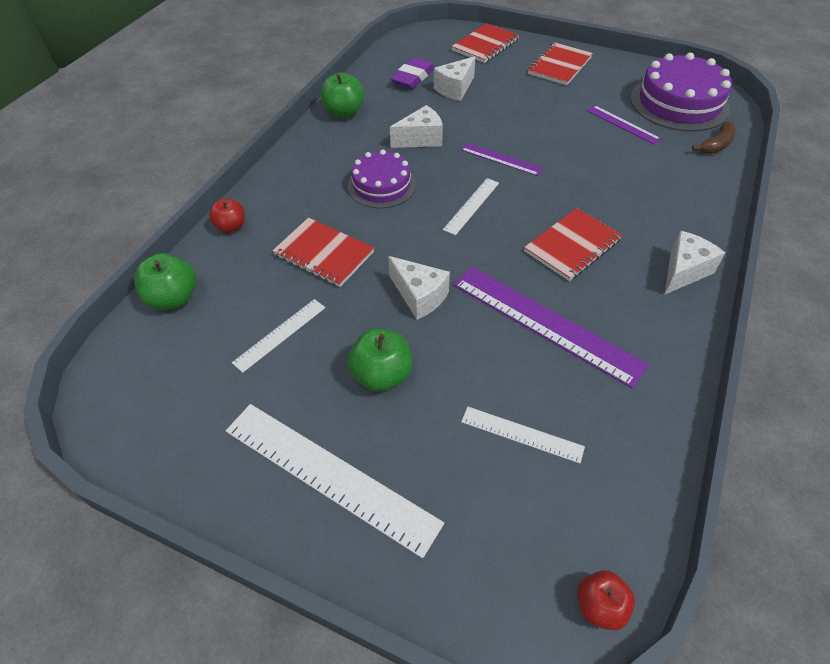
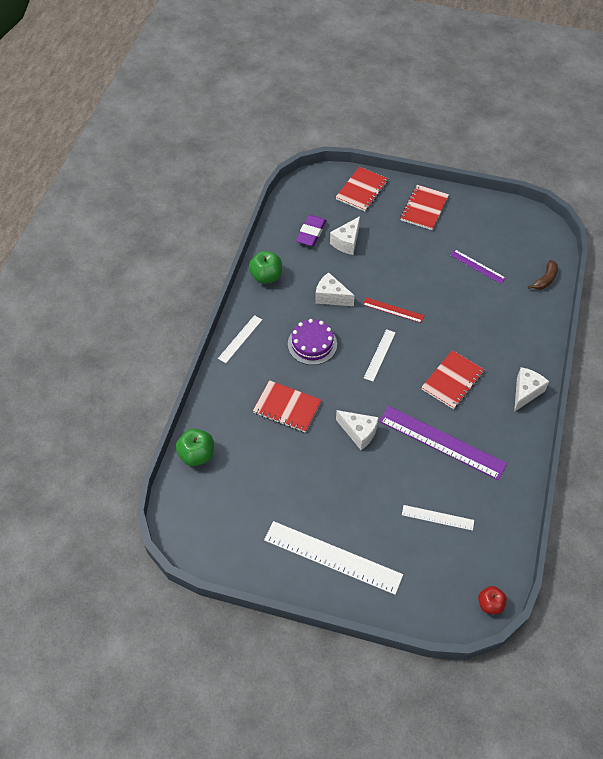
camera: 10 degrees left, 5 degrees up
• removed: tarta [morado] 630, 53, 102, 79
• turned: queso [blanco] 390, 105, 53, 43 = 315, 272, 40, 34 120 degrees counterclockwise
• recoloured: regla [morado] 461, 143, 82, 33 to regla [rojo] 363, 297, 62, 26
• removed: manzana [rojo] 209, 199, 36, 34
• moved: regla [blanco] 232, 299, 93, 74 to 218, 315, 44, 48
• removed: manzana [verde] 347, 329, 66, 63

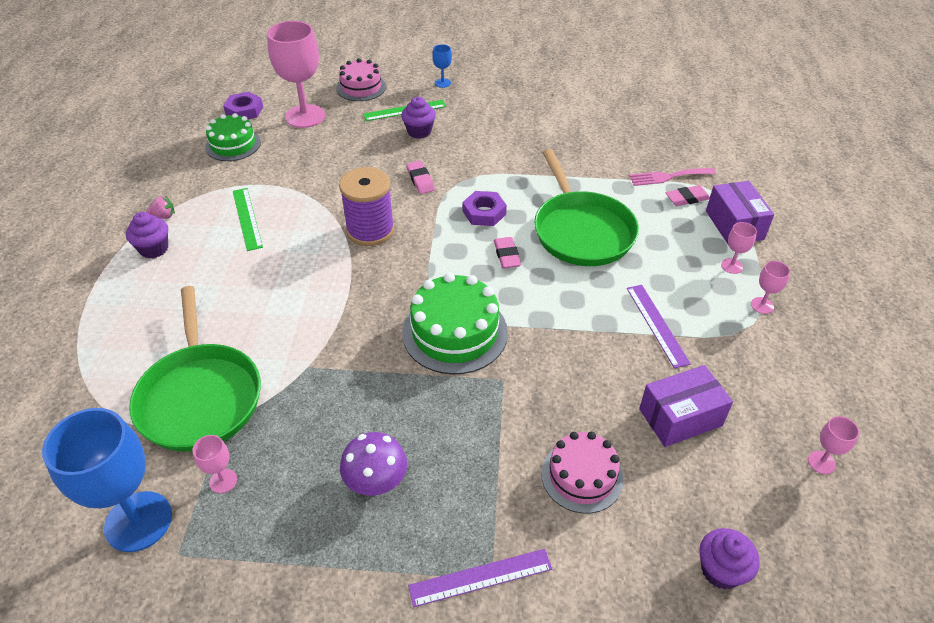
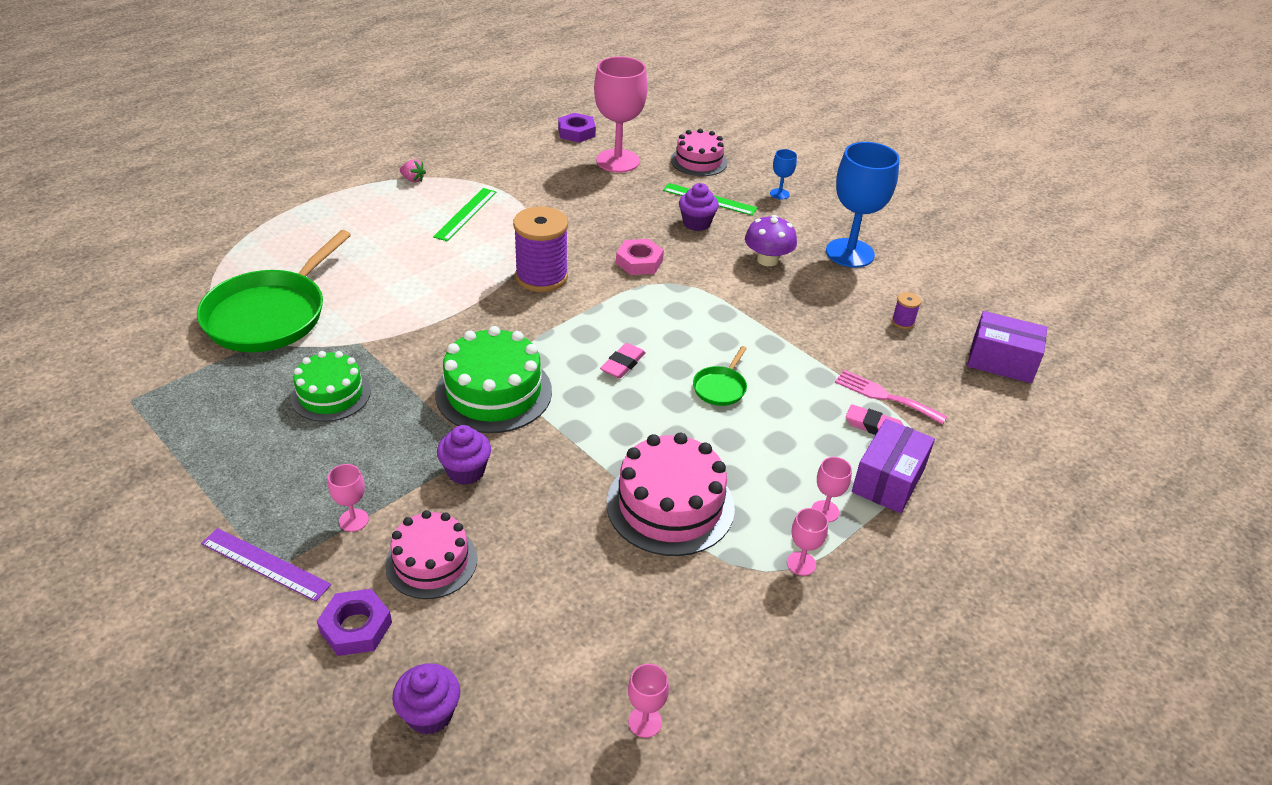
camera: 40 degrees right, 5 degrees down
• moved: tarta [verde] 205, 113, 56, 48 to 290, 351, 81, 71
• resized: sartén [verde] 534, 149, 105, 117 = 693, 346, 54, 60 x0.43
• replaced: goma de borrar [rosa] 406, 161, 29, 33 to tuerca [rosa] 616, 239, 48, 36
• moved: tuerca [morado] 463, 191, 44, 35 to 317, 589, 75, 67
• moved: magdalena [morado] 126, 212, 42, 47 to 437, 425, 54, 60
• replaced: regla [morado] 627, 285, 64, 83 to tarta [rosa] 607, 433, 128, 123
• moved: caja [morado] 639, 365, 94, 82 to 967, 311, 80, 72
• moved: copa [azul] 42, 408, 130, 144 to 826, 142, 74, 126
• moved: seta [morado] 340, 432, 67, 64 to 745, 215, 52, 51
• moved: copa [rosa] 193, 435, 44, 58 to 328, 464, 41, 68
• added: carrete [morado] 892, 292, 29, 37

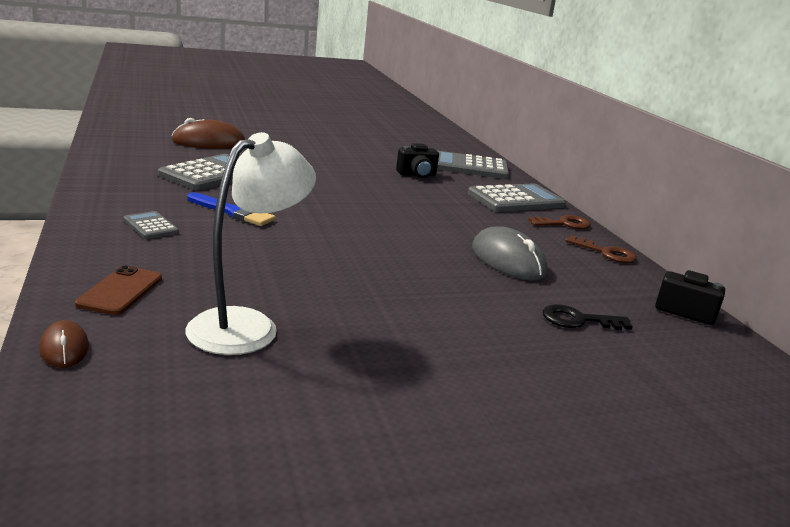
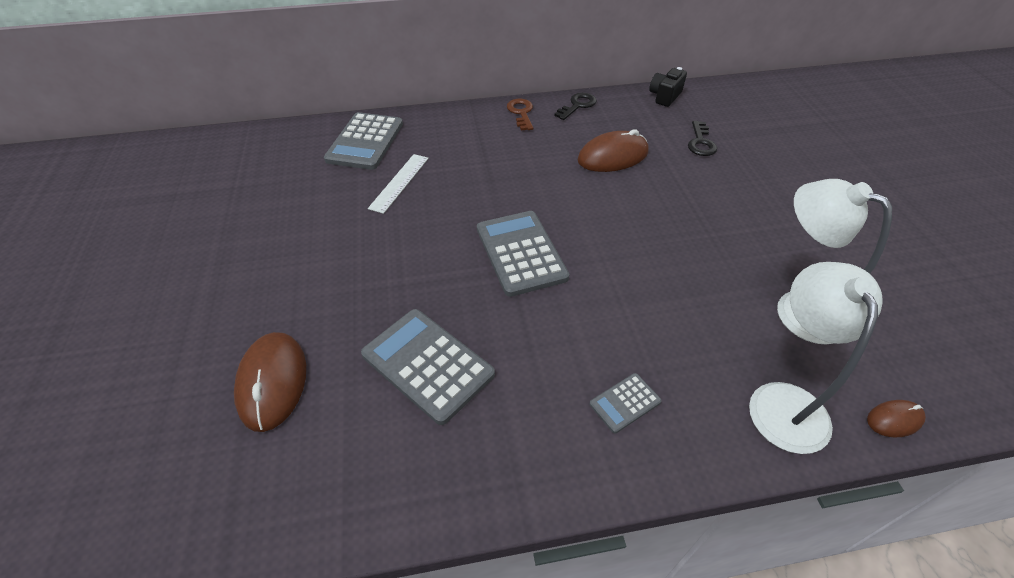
camera: 80 degrees left, 25 degrees up
• replaced: cámara [negro] 396, 143, 43, 35 to regla [blanco] 368, 154, 60, 60
• moved: calculadora [gris] 468, 183, 98, 29 to 477, 211, 92, 86
• removed: pincel [azul] 187, 192, 89, 34
• recoloured: ratón [gris] 472, 226, 76, 55 to ratón [marrón] 578, 129, 71, 43
• recoloured: llave [marrón] 565, 235, 72, 28 to llave [negro] 554, 93, 43, 27
• replaced: móvil [marrón] 75, 265, 87, 50 to lámpara [blanco] 749, 262, 133, 192

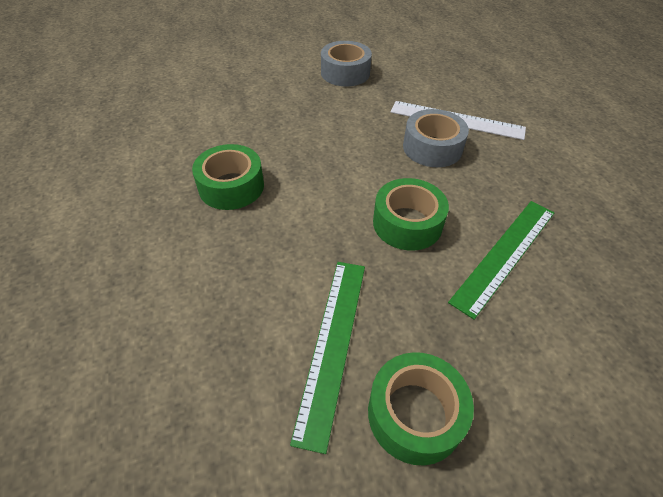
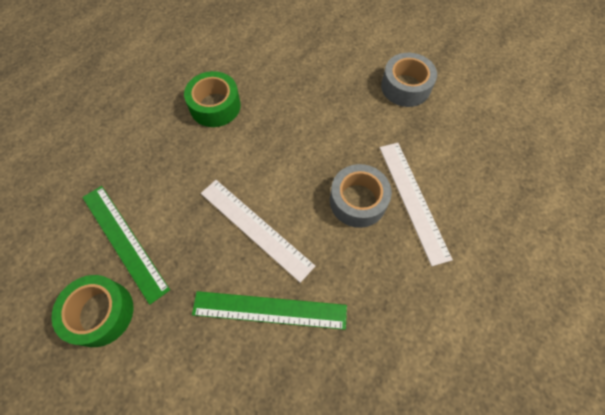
camera: 55 degrees right, 15 degrees up
• replaced: cinta adhesiva [verde] 373, 178, 76, 72 to regla [blanco] 201, 180, 114, 103
• turned: regla [verde] 290, 262, 75, 192 = 82, 186, 88, 119 75 degrees clockwise

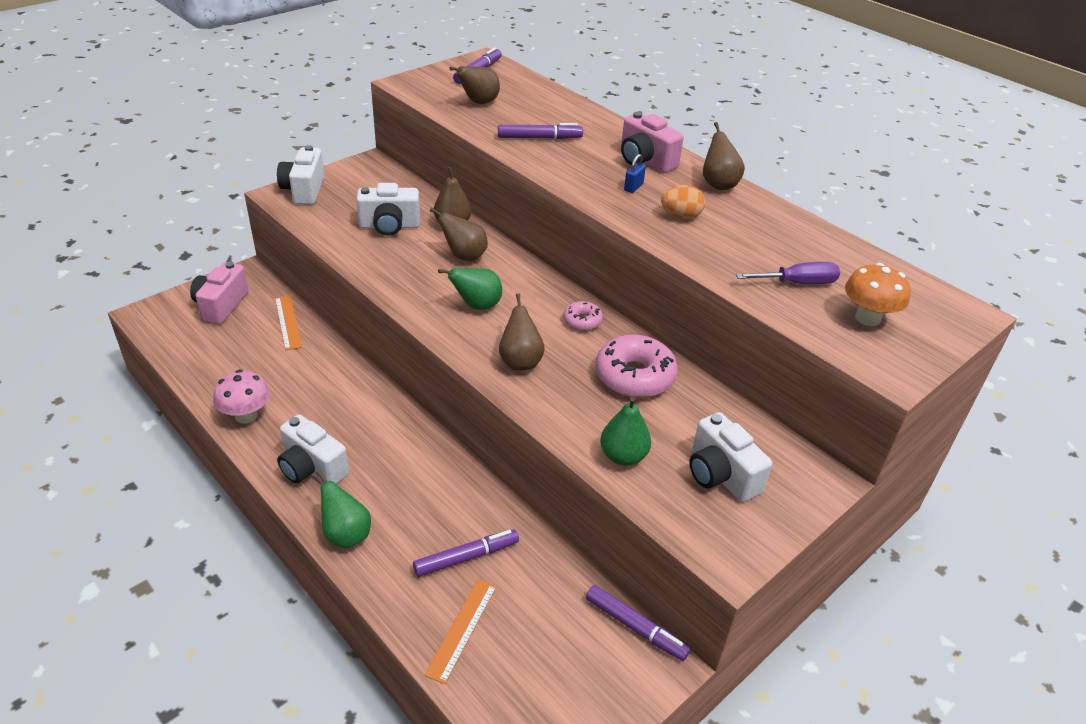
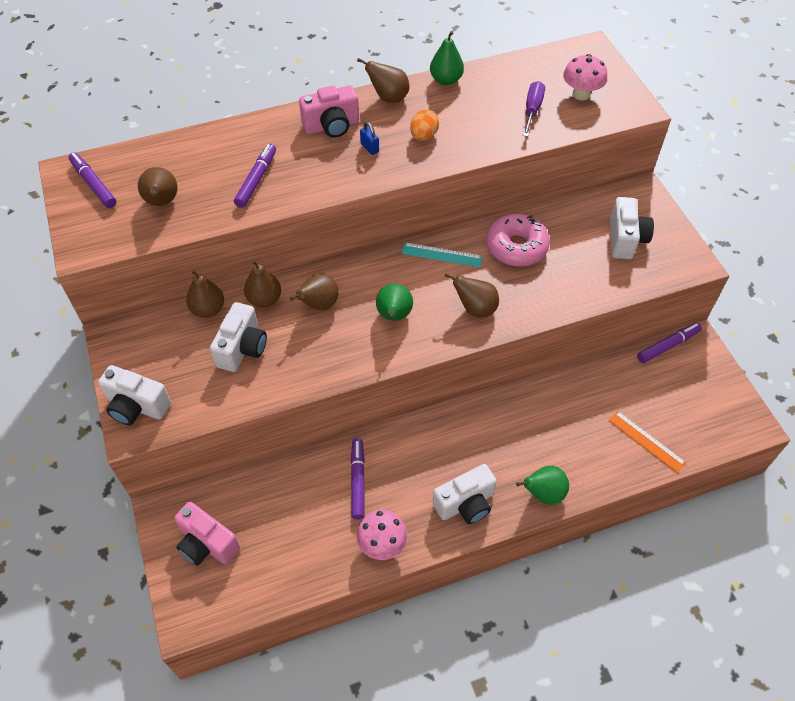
camera: 65 degrees left, 15 degrees up
• recoloured: seta [naranja] 845, 263, 66, 63 to seta [rosa] 563, 54, 44, 46
• removed: regla [naranja] 275, 295, 27, 56
• replaced: rosquilla [rosa] 563, 301, 40, 30 to regla [turquesa] 401, 242, 82, 25
• moved: pera [verde] 600, 397, 51, 69 to 430, 31, 34, 54
• turned: cámara [blanco] 689, 412, 83, 90 = 610, 197, 44, 62 75 degrees counterclockwise
• moved: rotulador [morado] 413, 529, 106, 48 to 351, 438, 14, 81
• added: pera [marrón] 186, 269, 38, 49

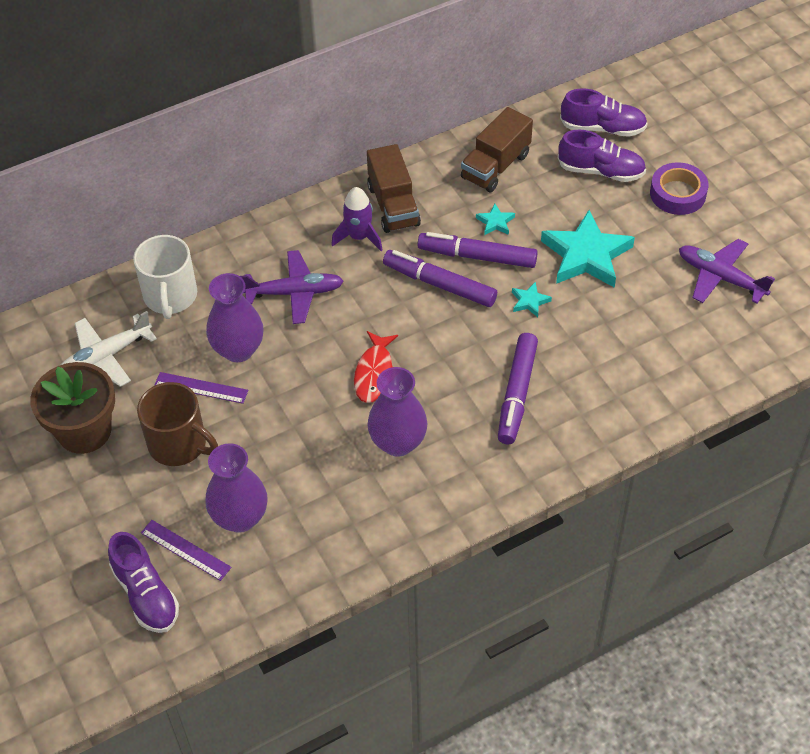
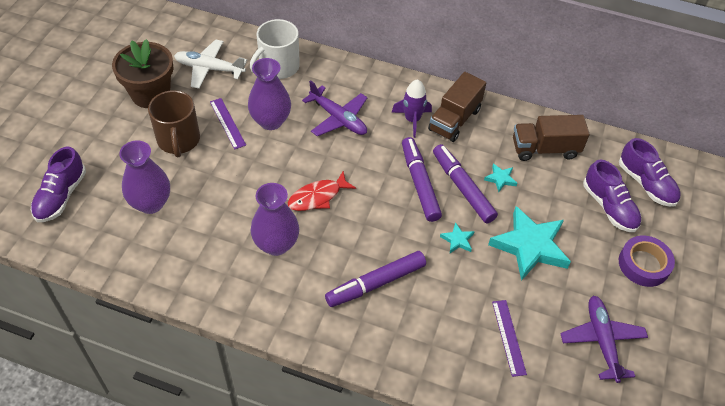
camera: 45 degrees right, 0 degrees up
• moved: regla [morado] 141, 520, 91, 61 to 492, 300, 35, 77

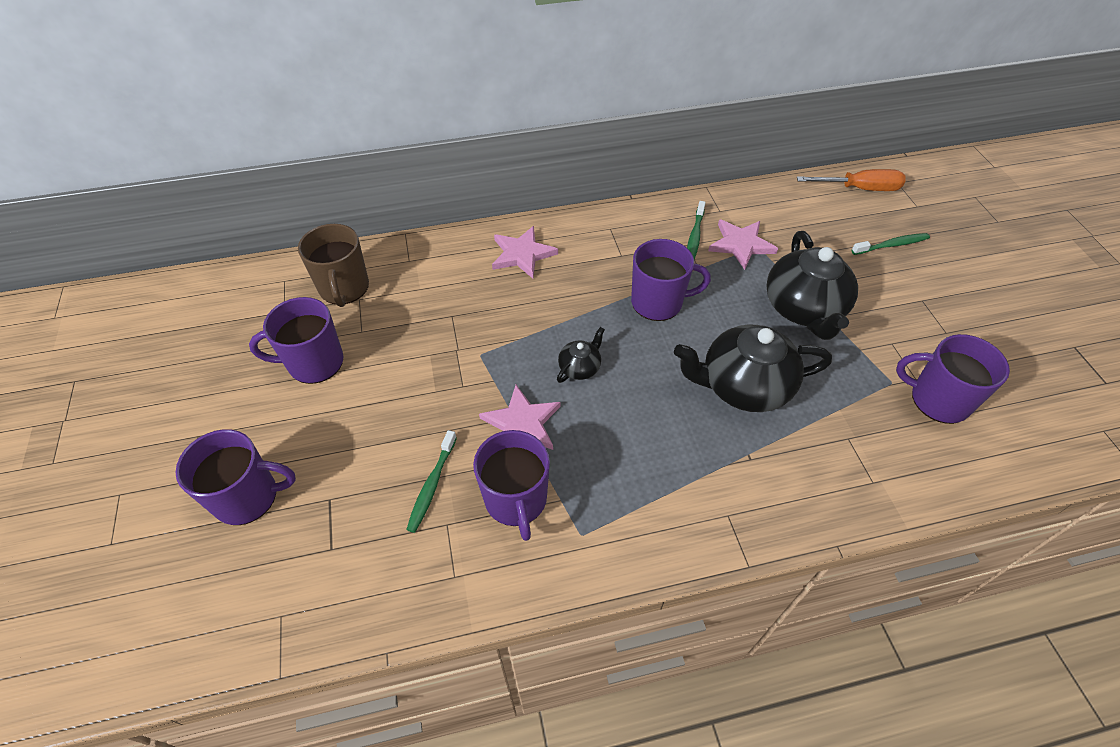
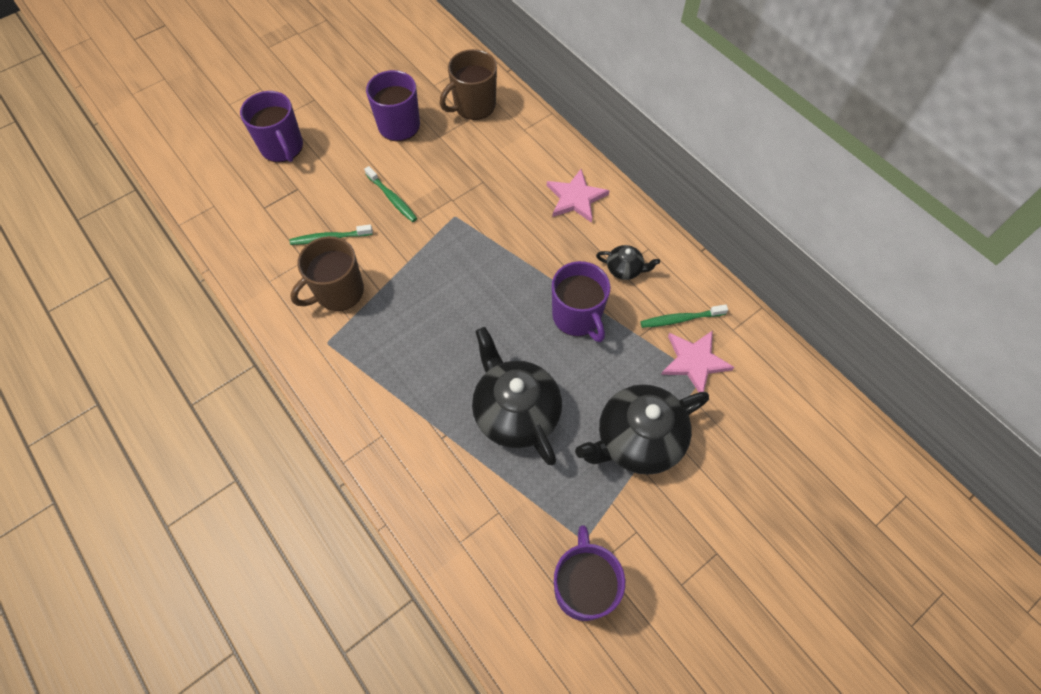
camera: 65 degrees right, 10 degrees up
• removed: destornillador [naranja] 797, 169, 109, 22
• moved: cepillo de dientes [verde] 851, 233, 79, 22 to 364, 166, 53, 56
• moved: tetera [negro] 557, 327, 48, 56 to 596, 245, 64, 35
• removed: estrella [rosa] 479, 385, 81, 65
• recoloured: taza [morado] 473, 430, 77, 111 to taza [marrón] 290, 236, 74, 75

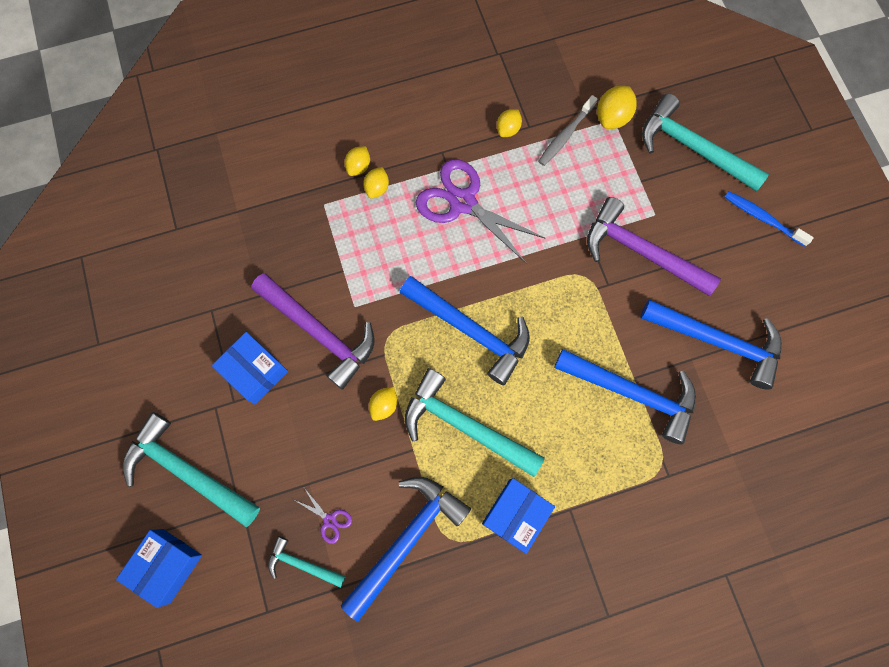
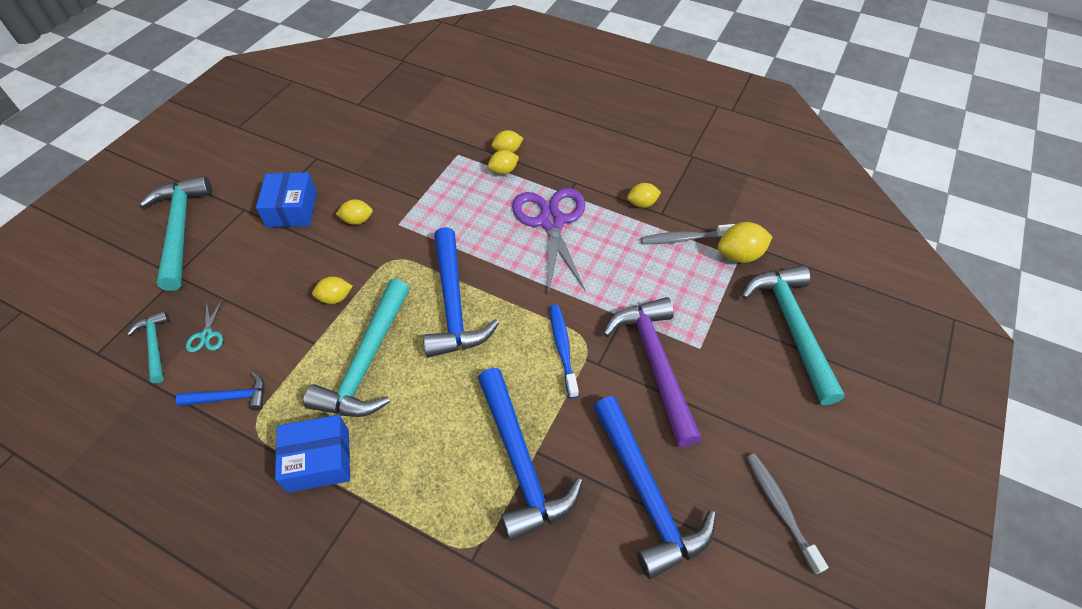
camera: 45 degrees right, 20 degrees down
• moved: cepillo de dientes [azul] 725, 191, 89, 56 to 550, 305, 29, 93
• replaced: martillo [morado] 251, 273, 123, 117 to limón [amarillo] 336, 199, 37, 26
• turned: martillo [turquesa] 405, 368, 140, 109 = 303, 279, 107, 138 150 degrees counterclockwise
• resized: martillo [azul] 341, 477, 130, 144 = 175, 372, 90, 39 x0.52
• recoloured: tijeras [morado] 295, 488, 57, 56 to tijeras [turquesa] 186, 300, 37, 52
• removed: caja [azul] 116, 529, 86, 79
• added: cepillo de dientes [gris] 746, 453, 82, 121

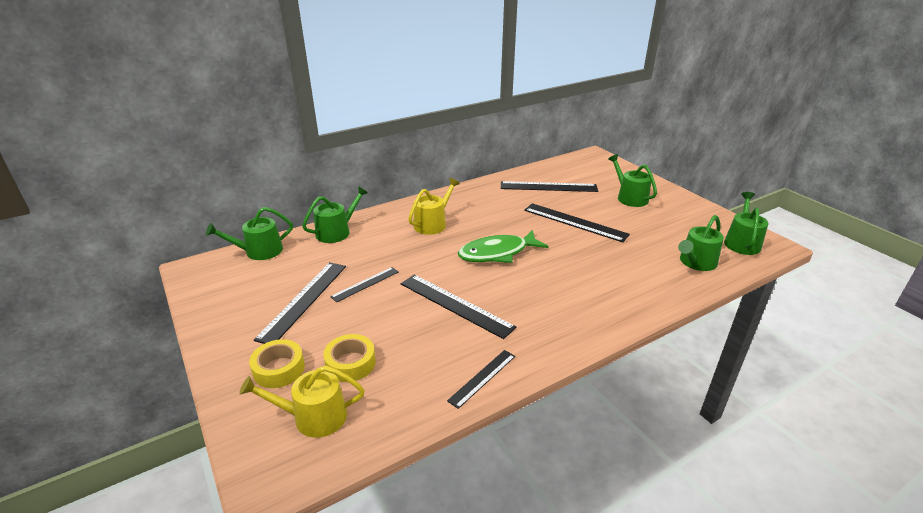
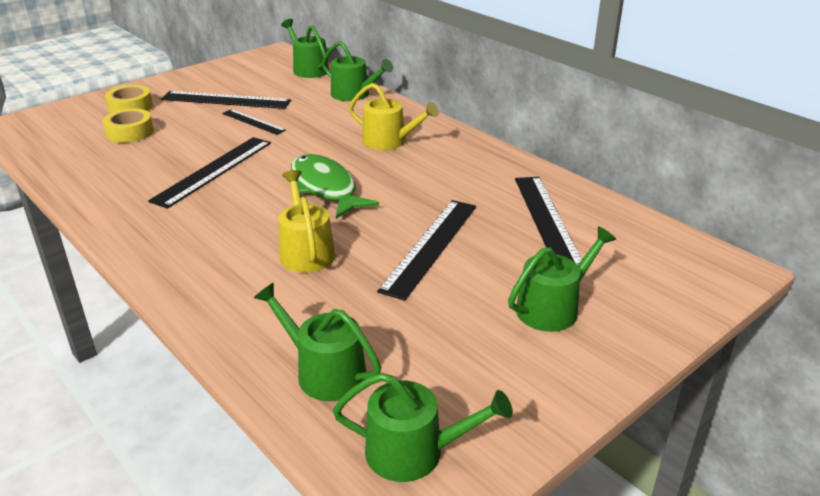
camera: 80 degrees right, 0 degrees up
• removed: regla [negro] 447, 350, 68, 59
• moved: regadera [amarillo] 239, 366, 126, 72 to 279, 170, 56, 103

